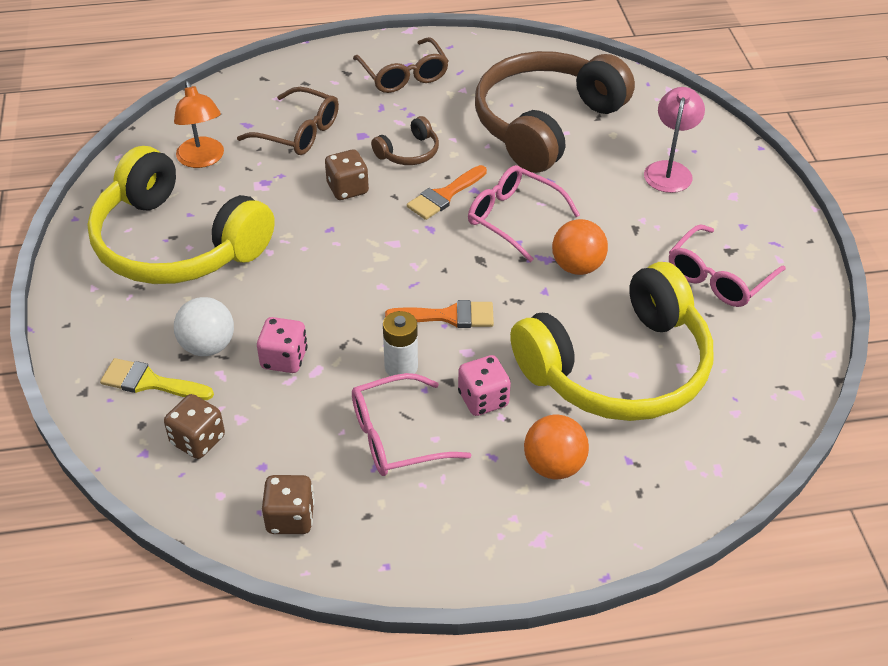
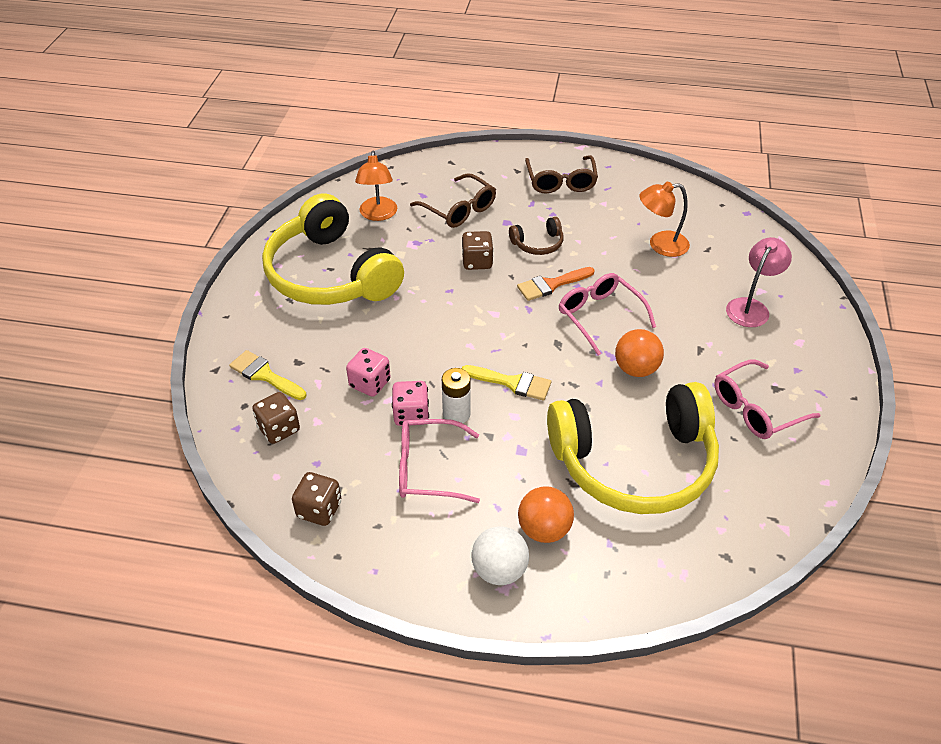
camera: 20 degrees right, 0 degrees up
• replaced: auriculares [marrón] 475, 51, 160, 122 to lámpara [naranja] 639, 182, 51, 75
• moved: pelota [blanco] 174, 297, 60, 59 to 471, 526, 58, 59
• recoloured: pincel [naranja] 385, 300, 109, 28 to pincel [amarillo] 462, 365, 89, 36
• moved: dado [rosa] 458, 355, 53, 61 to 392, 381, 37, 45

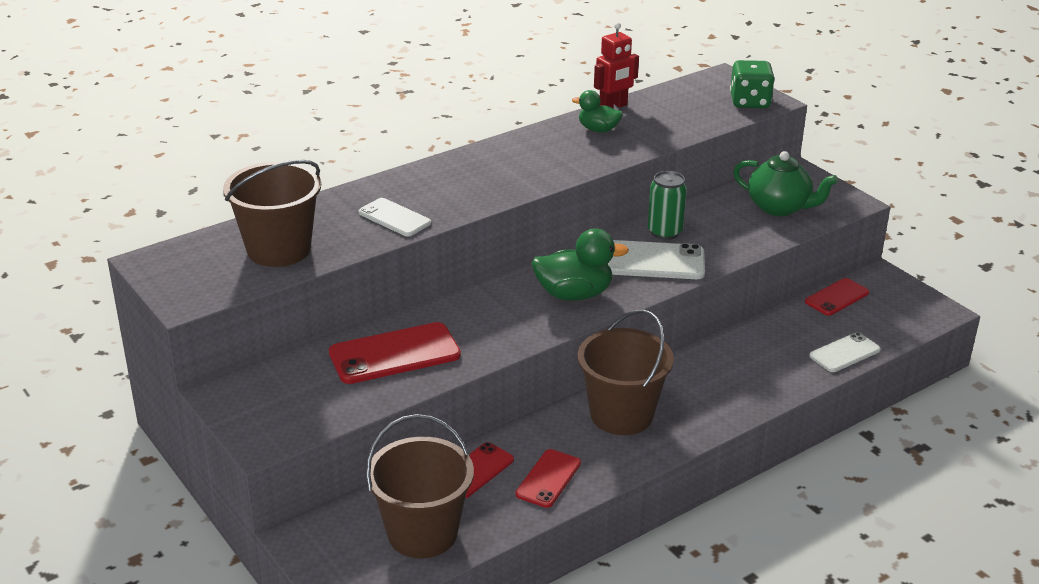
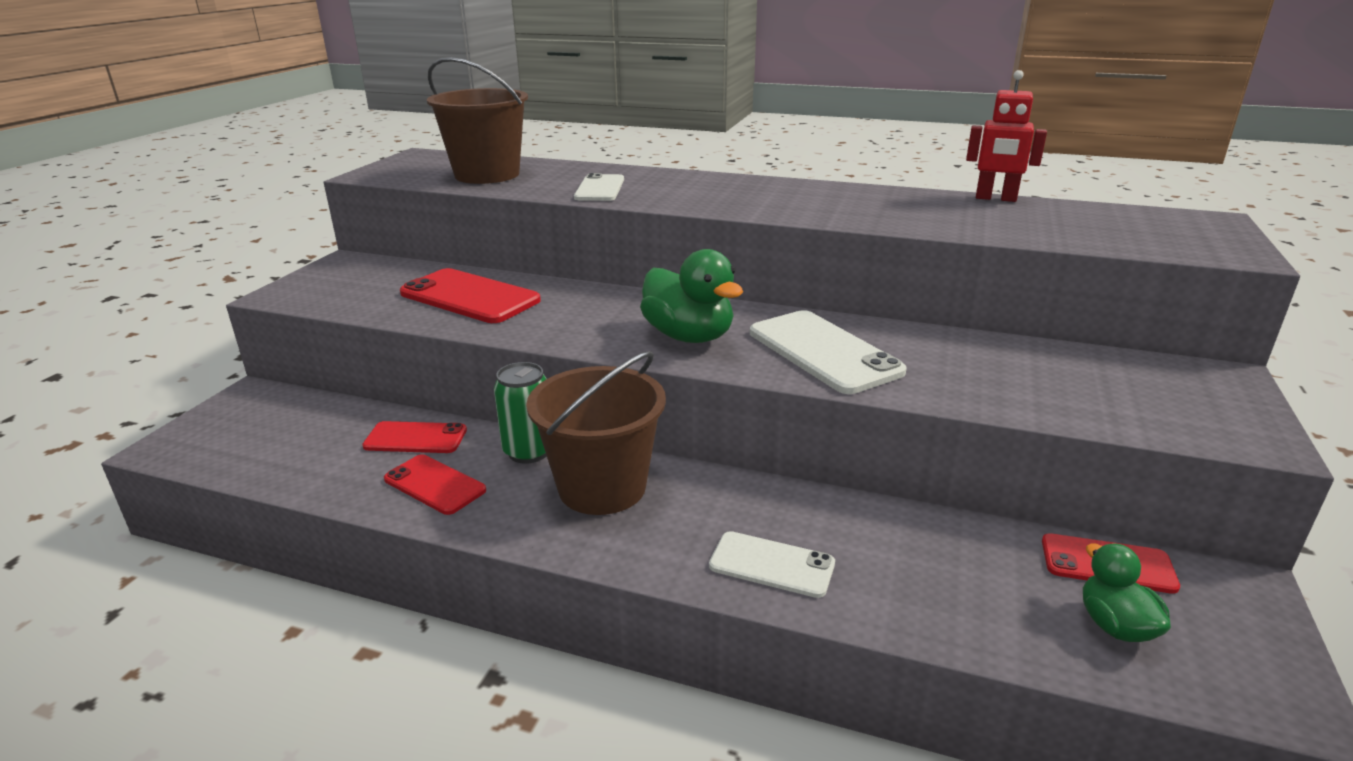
camera: 55 degrees right, 5 degrees down
• removed: dado [verde] 730, 60, 45, 48
• moved: pato [verde] 572, 90, 51, 42 to 1083, 543, 88, 99
• removed: tetera [verde] 733, 151, 105, 65
• moved: lata [verde] 648, 171, 39, 69 to 494, 362, 53, 102
• moved: móvil [blanco] 809, 332, 72, 40 to 709, 531, 126, 67
• removed: balde [marrón] 366, 414, 108, 144
• turned: móvil [rojo] 515, 449, 66, 59 = 384, 454, 102, 61 45 degrees clockwise

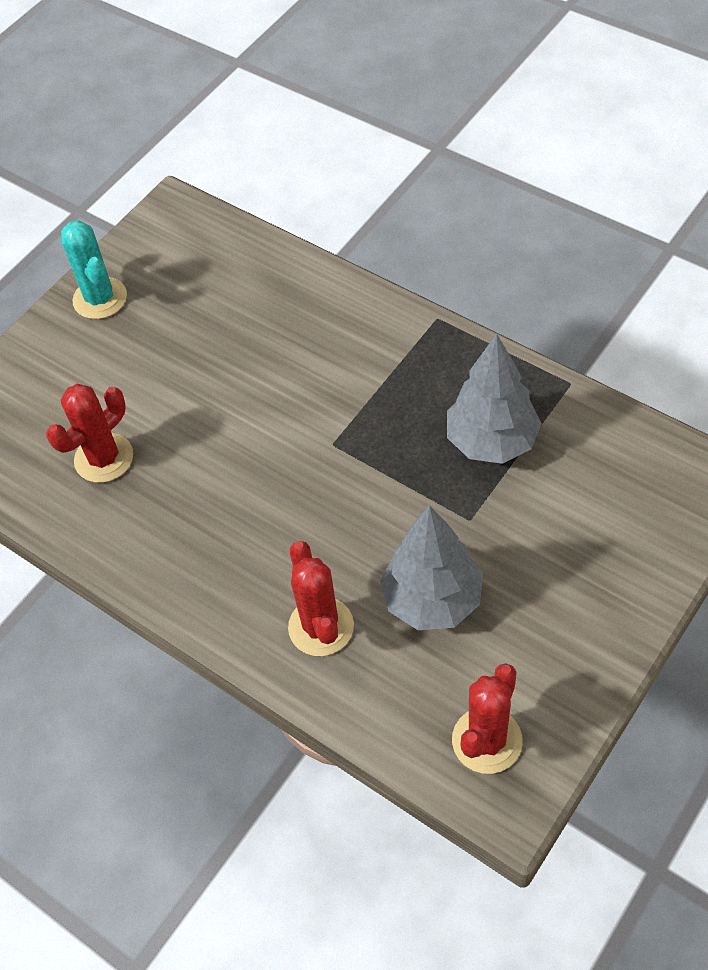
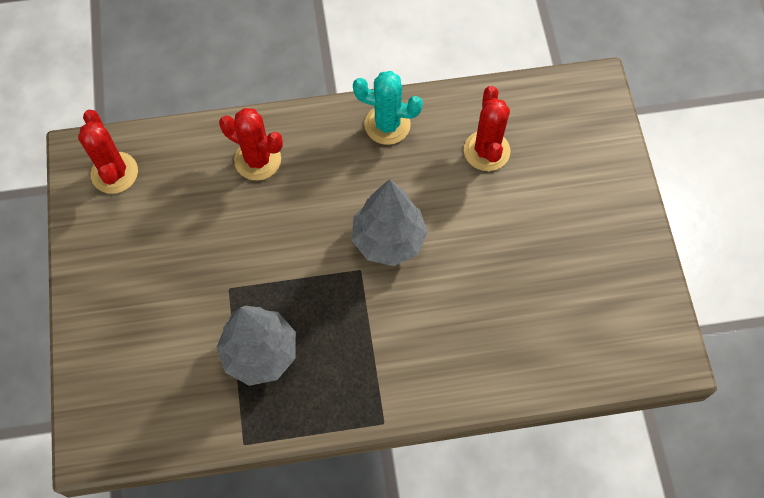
camera: 130 degrees right, 10 degrees up
• moved: cactus [turquesa] 61, 220, 66, 99 to 353, 71, 70, 74
• moved: árbol [gris] 380, 505, 103, 125 to 352, 179, 76, 87

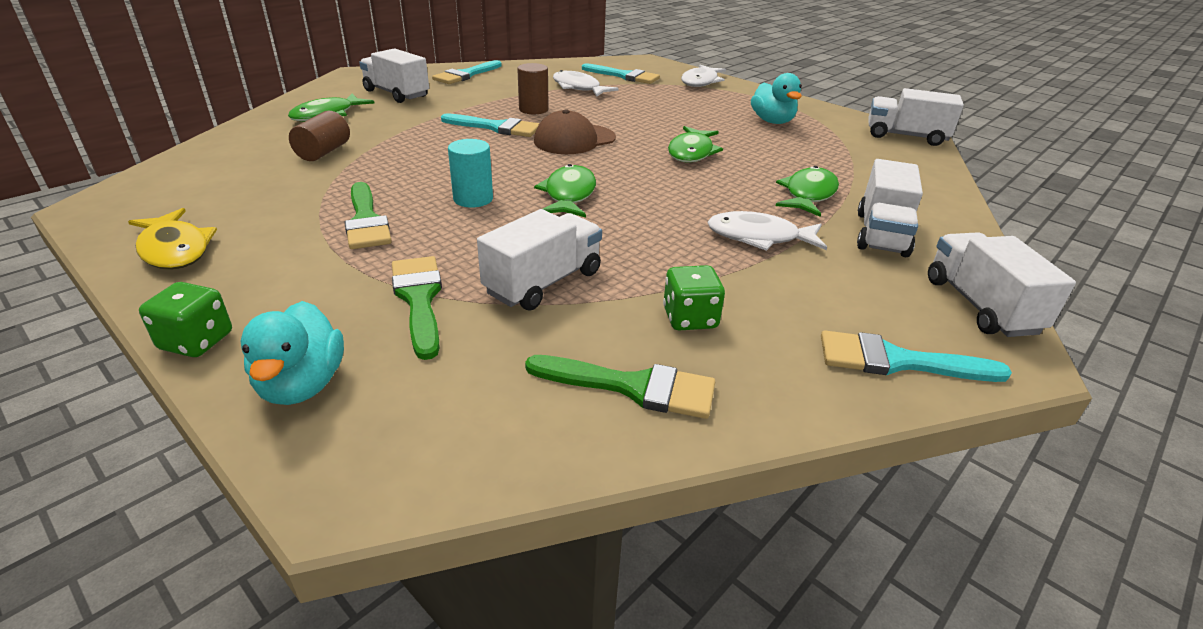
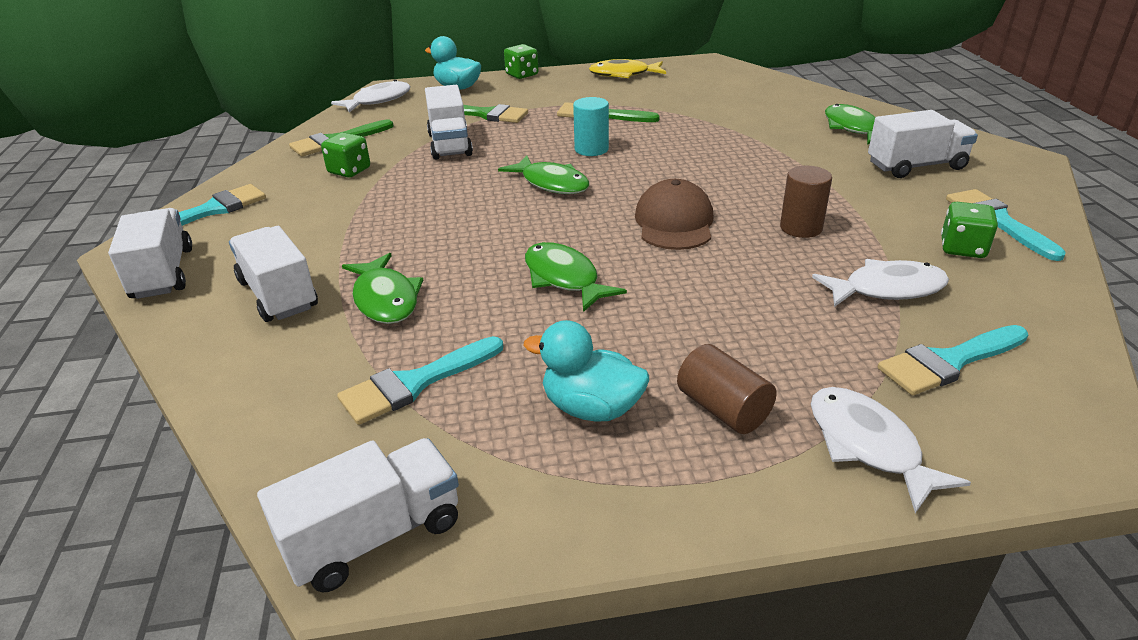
camera: 130 degrees right, 0 degrees up
• moved: cilindro [marrón] 289, 111, 61, 50 to 677, 344, 100, 90
• moved: pincel [turquesa] 441, 113, 98, 24 to 337, 336, 166, 89
• moved: pez [blanco] 707, 211, 120, 40 to 331, 80, 80, 33
• turned: camión [blanco] 928, 232, 148, 105 = 108, 208, 84, 91 135 degrees counterclockwise
• added: dado [verde] 941, 202, 57, 56

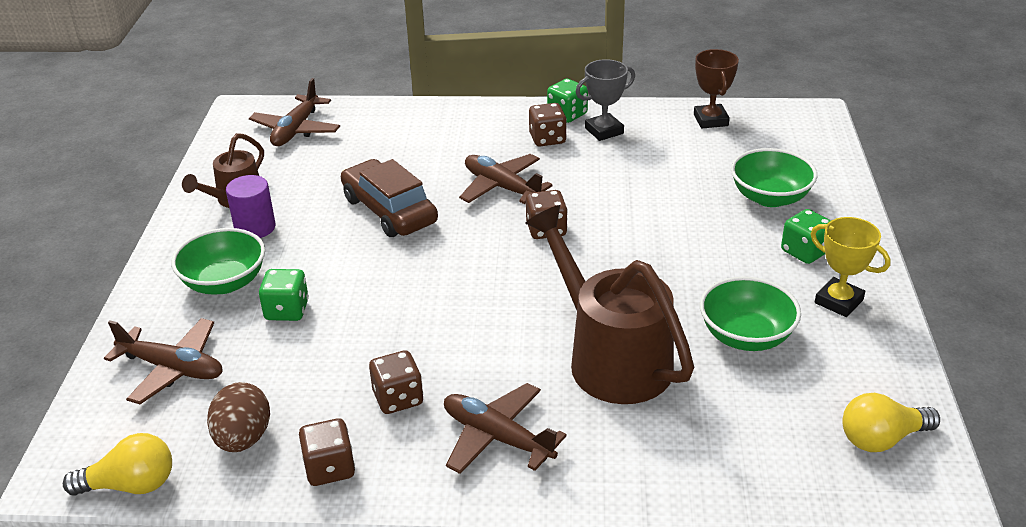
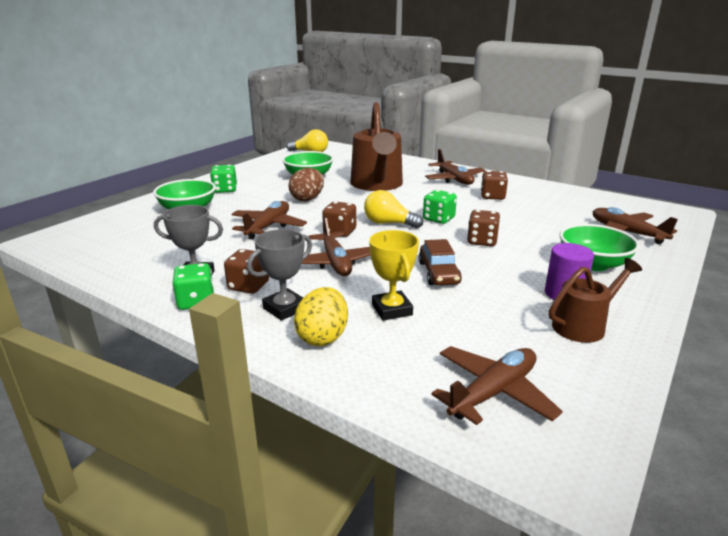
camera: 150 degrees left, 10 degrees down
• removed: trofeo [marrón] 694, 49, 45, 80
• resized: coche [marrón] 341, 159, 97, 78 = 419, 239, 43, 46 x0.66
• moved: trofeo [amarillo] 811, 217, 80, 100 to 369, 230, 50, 91
• moved: dado [verde] 259, 269, 50, 52 to 423, 190, 34, 34
• moved: huevo [marrón] 207, 382, 63, 70 to 288, 168, 36, 33
• moved: dado [marrón] 299, 418, 56, 68 to 467, 210, 33, 36
• moved: bombilla [amarillo] 63, 433, 109, 63 to 364, 190, 59, 39
• added: avión [marrón] 231, 201, 76, 39
• added: trofeo [gris] 247, 229, 65, 92
• added: huevo [amarillo] 294, 287, 54, 59

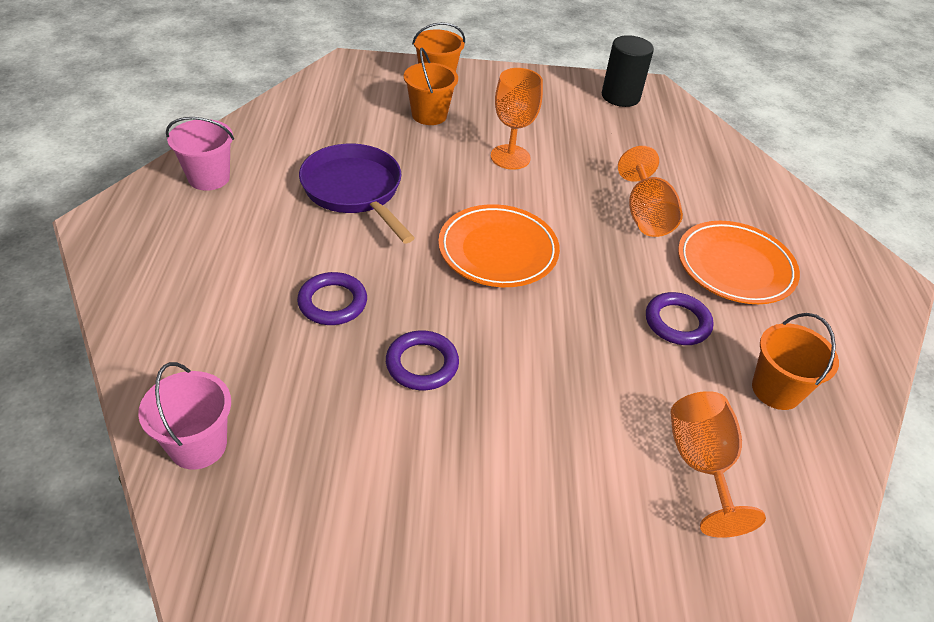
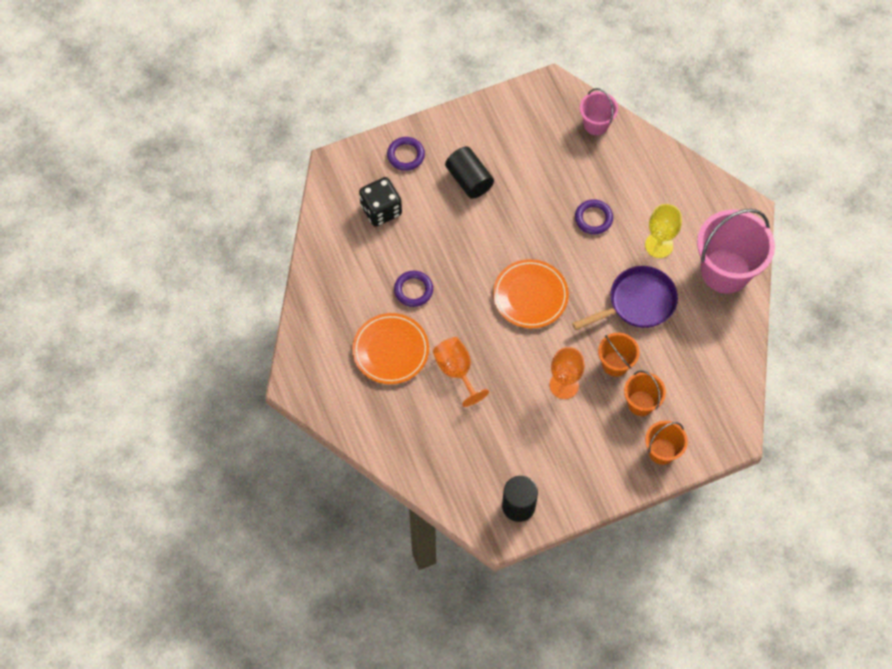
camera: 160 degrees right, 20 degrees up
• resized: balde [rosa] 166, 117, 68, 74 = 697, 209, 78, 84 x1.89
• turned: sartén [morado] 299, 144, 116, 99 = 572, 266, 106, 64 60 degrees counterclockwise
• moved: balde [naranja] 752, 313, 87, 97 to 598, 333, 42, 44
• moved: anillo [morado] 386, 330, 73, 60 to 387, 137, 38, 34
• replaced: copa [naranja] 671, 391, 95, 147 to dado [negro] 359, 177, 43, 50
• added: cilindro [negro] 445, 146, 49, 53
• added: copa [amarillo] 645, 204, 37, 54

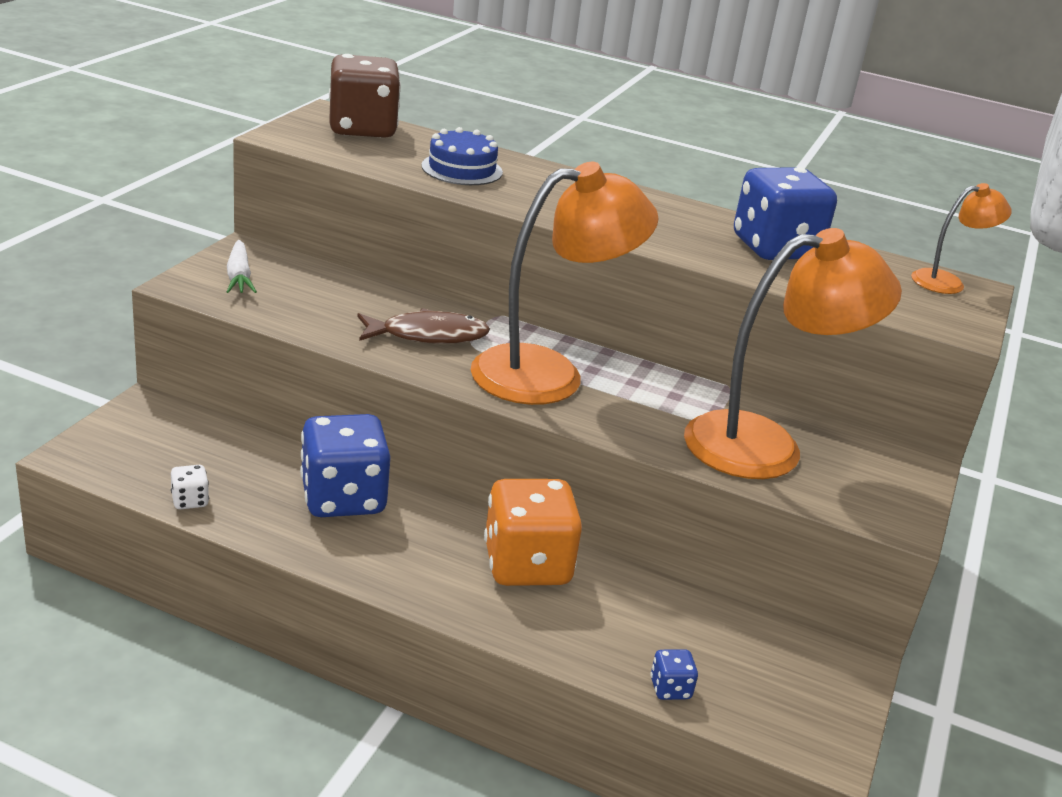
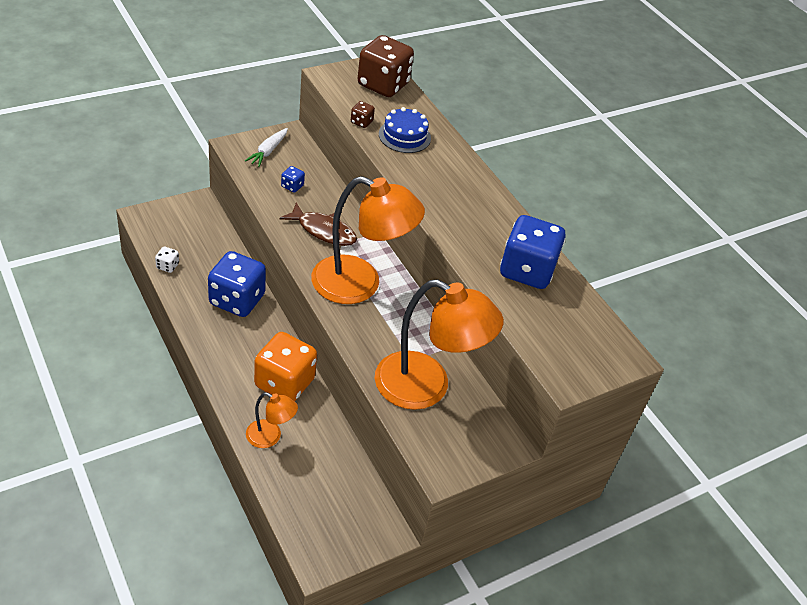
camera: 35 degrees right, 15 degrees up
• moved: lámpara [naranja] 911, 183, 101, 111 to 246, 392, 52, 56
• moved: dado [azul] 650, 649, 48, 51 to 281, 166, 24, 27
• added: dado [marrón] 351, 101, 24, 27

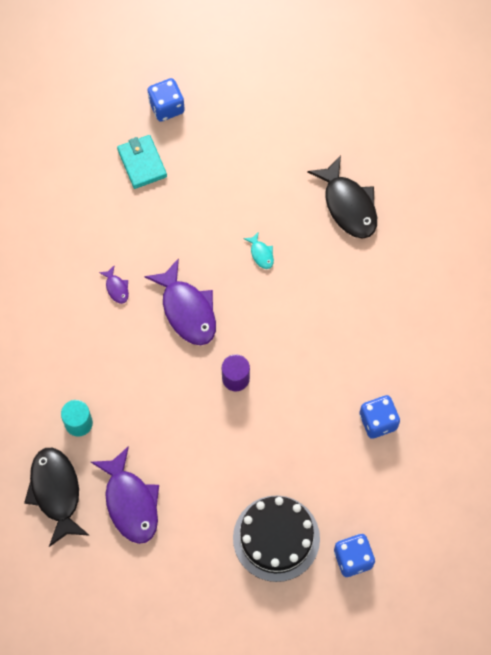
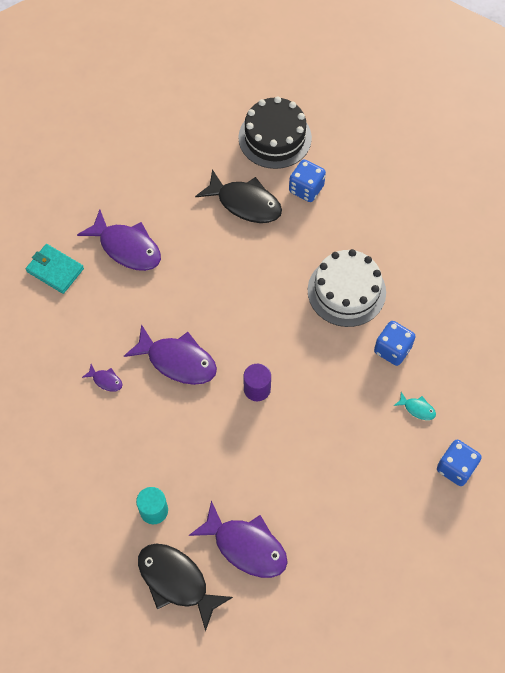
camera: 35 degrees left, 5 degrees down
• moved: dado [azul] 147, 78, 38, 44 to 289, 160, 37, 42
• moved: pez [turquesa] 243, 231, 31, 38 to 394, 392, 42, 28
• moved: tarta [negro] 233, 495, 87, 87 to 238, 96, 74, 73
• added: pez [morado] 77, 209, 84, 62
• added: tarta [blanco] 308, 249, 78, 78

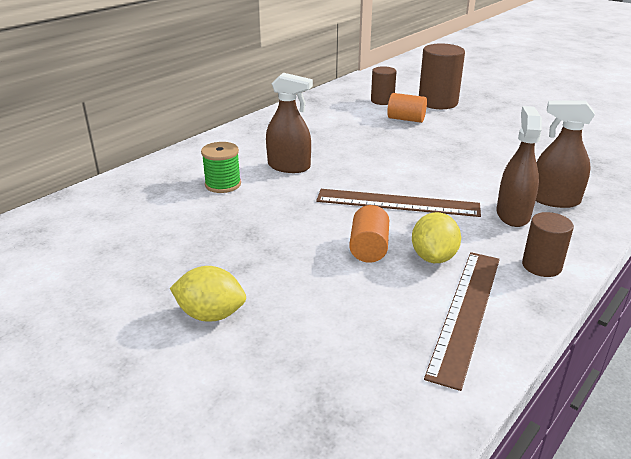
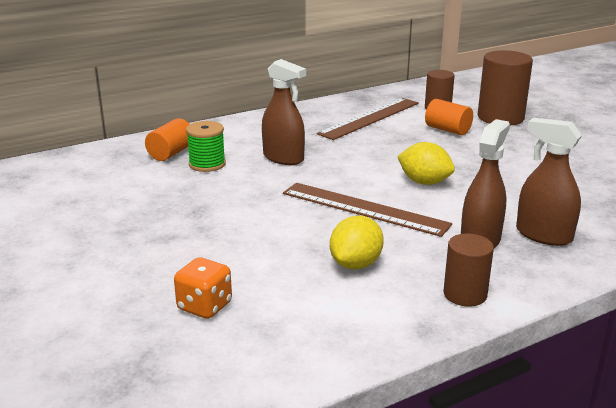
camera: 20 degrees right, 5 degrees down
• moved: cilindro [naranja] 349, 205, 40, 58 to 145, 118, 45, 43
• moved: regla [marrón] 424, 252, 76, 139 to 317, 98, 102, 42
• moved: limón [amarillo] 170, 266, 76, 56 to 397, 142, 58, 43
• added: dado [naranja] 174, 257, 58, 62

